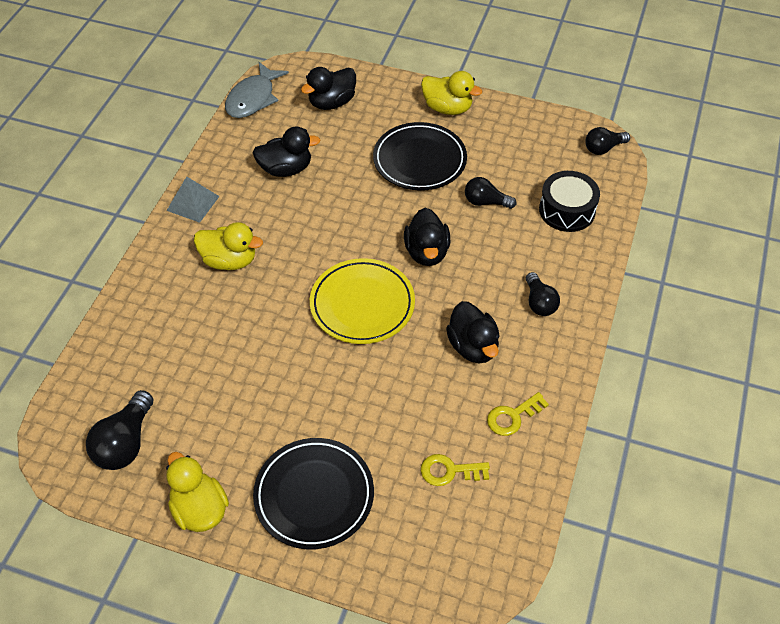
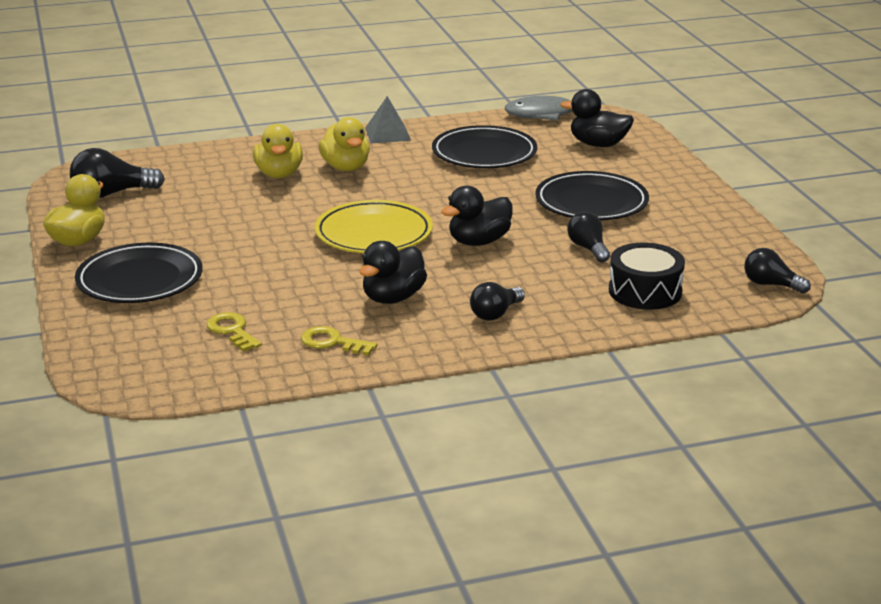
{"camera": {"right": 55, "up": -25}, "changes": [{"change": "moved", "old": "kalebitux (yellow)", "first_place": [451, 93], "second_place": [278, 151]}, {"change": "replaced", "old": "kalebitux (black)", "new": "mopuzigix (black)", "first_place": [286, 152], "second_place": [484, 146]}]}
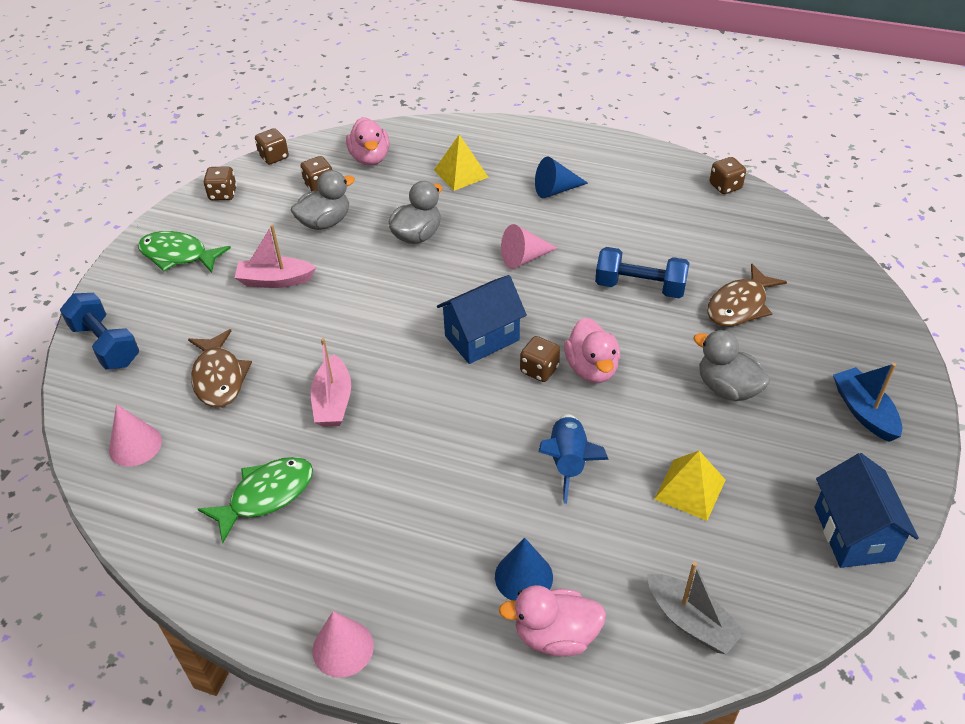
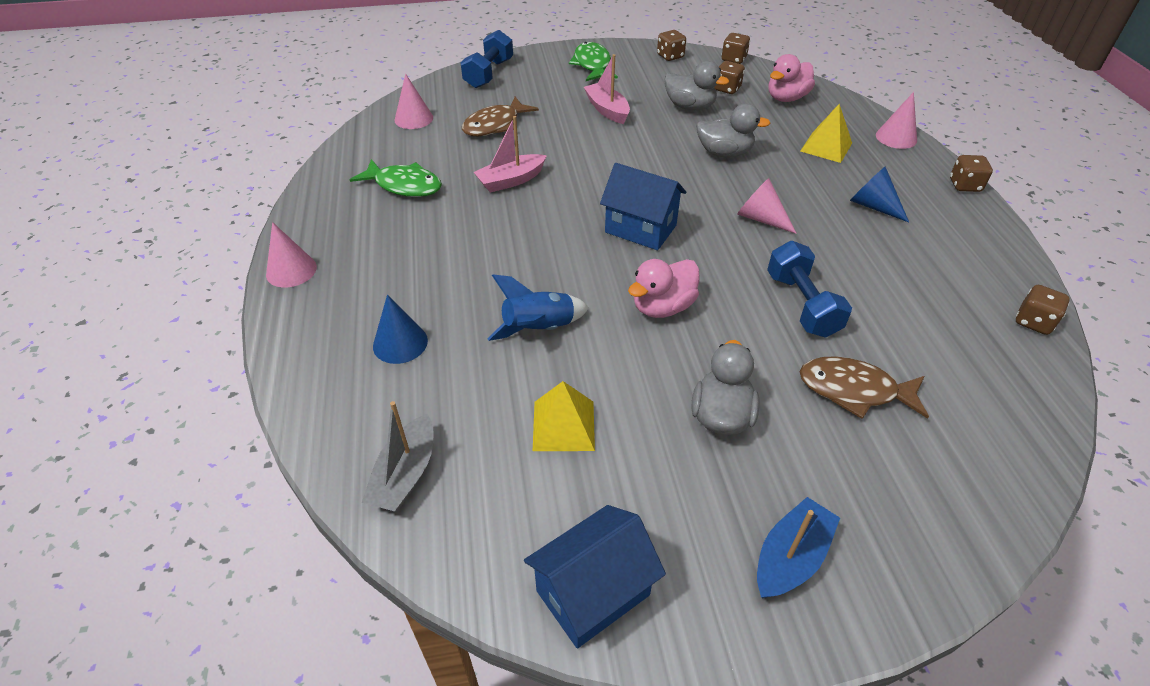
{"camera": {"right": 60, "up": 0}, "changes": [{"change": "removed", "old": "kalebitux (pink)", "first_place": [552, 621]}, {"change": "added", "new": "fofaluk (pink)", "second_place": [896, 120]}, {"change": "moved", "old": "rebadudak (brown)", "first_place": [540, 359], "second_place": [971, 173]}]}
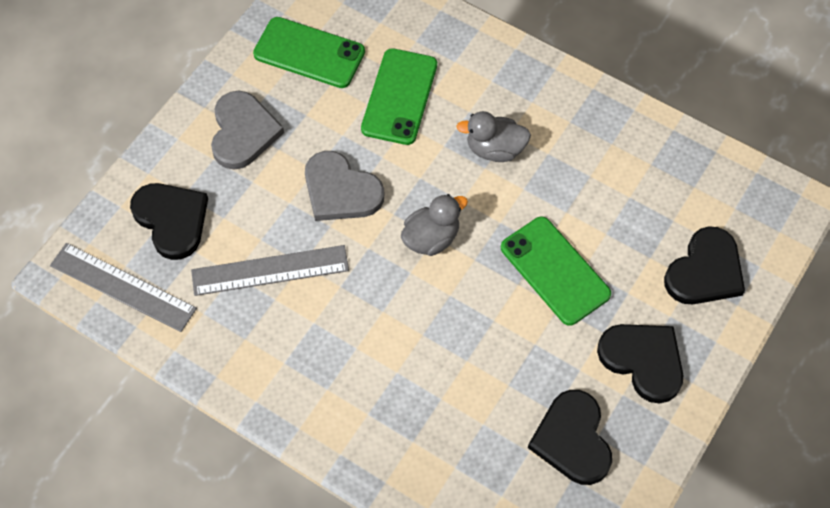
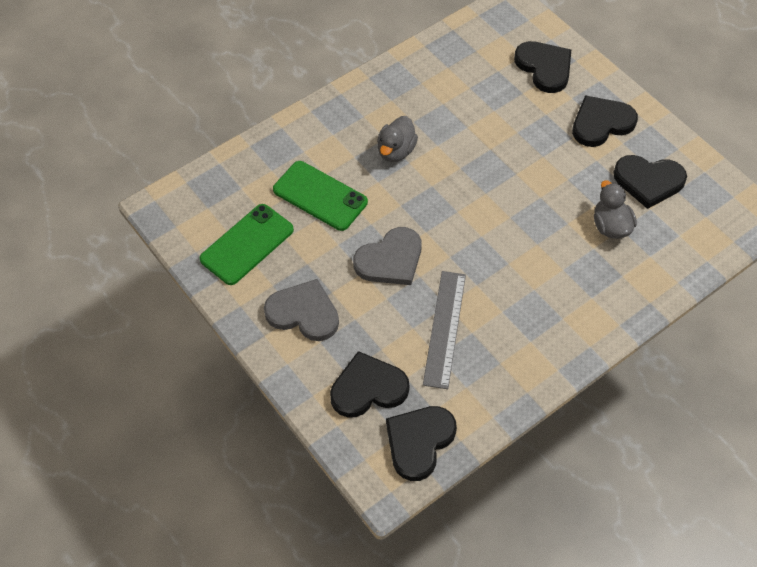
{"camera": {"right": -70, "up": -5}, "changes": [{"change": "removed", "old": "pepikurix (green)", "first_place": [556, 271]}, {"change": "moved", "old": "kalebitux (grey)", "first_place": [434, 225], "second_place": [615, 209]}, {"change": "replaced", "old": "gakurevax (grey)", "new": "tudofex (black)", "first_place": [123, 287], "second_place": [421, 443]}]}
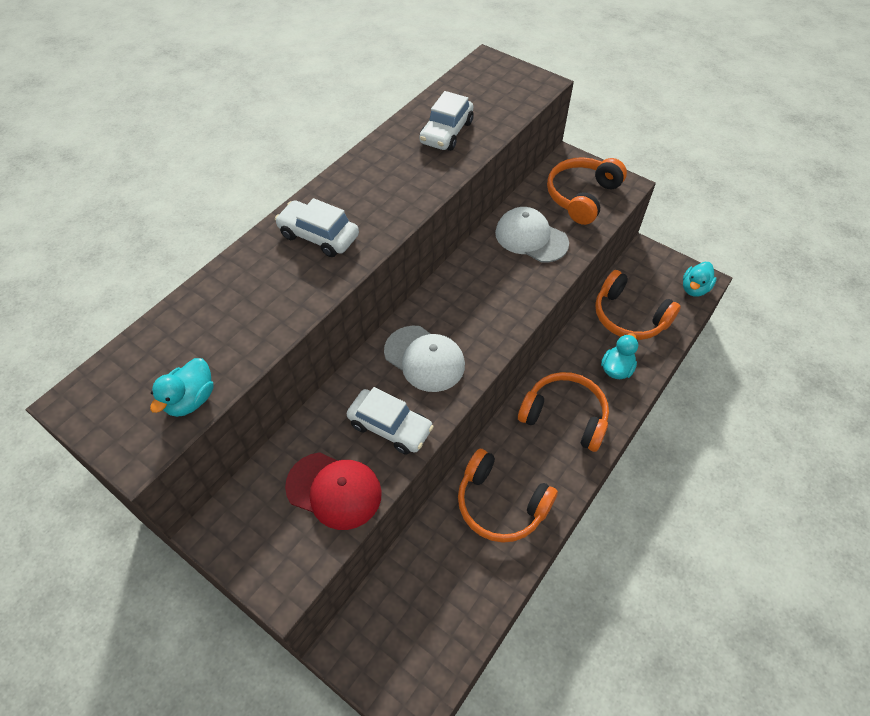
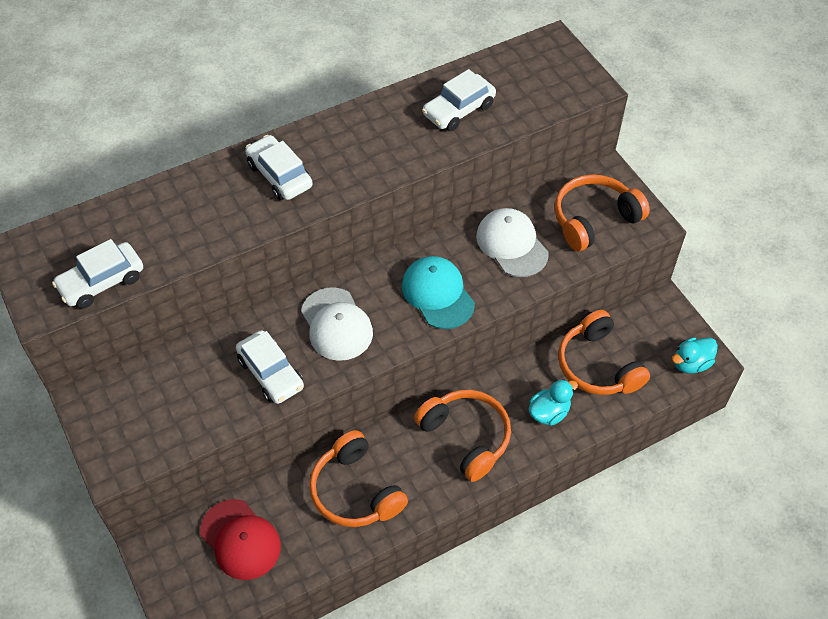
{"camera": {"right": 25, "up": 0}, "changes": [{"change": "added", "new": "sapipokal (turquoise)", "second_place": [438, 292]}, {"change": "moved", "old": "sapipokal (red)", "first_place": [333, 491], "second_place": [240, 539]}, {"change": "replaced", "old": "kalebitux (turquoise)", "new": "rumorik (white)", "first_place": [182, 387], "second_place": [97, 274]}]}
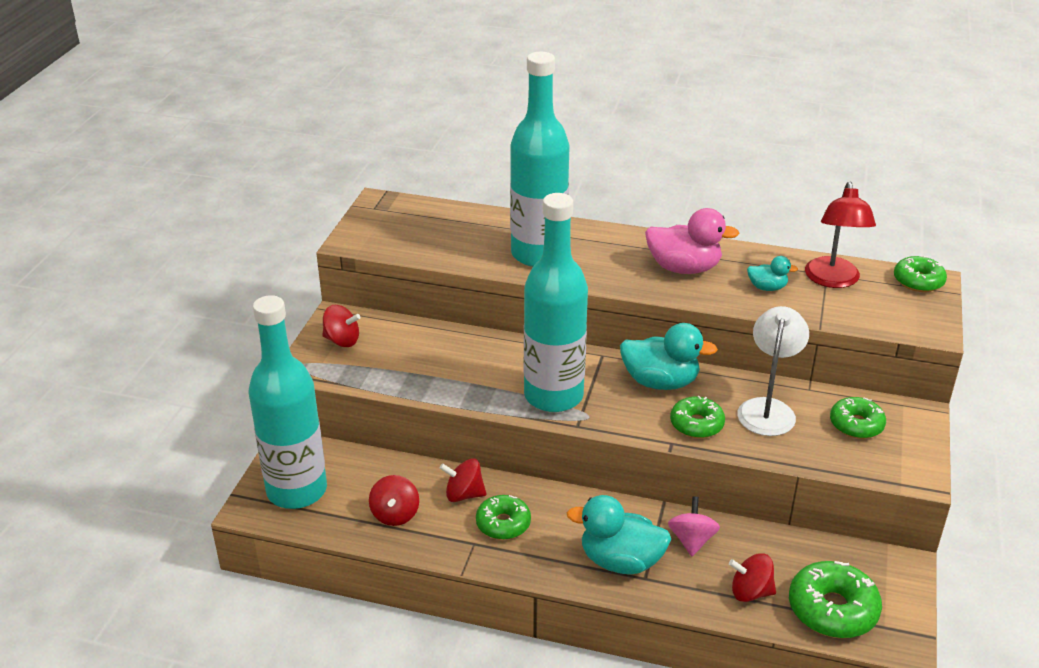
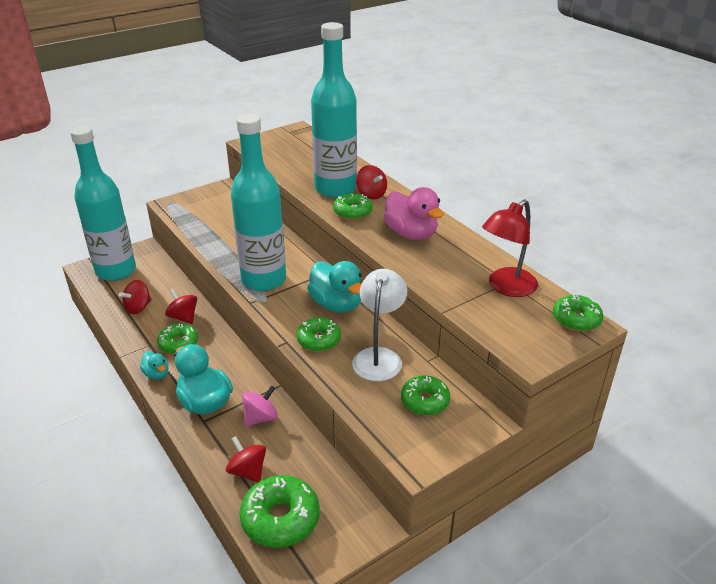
{"camera": {"right": 40, "up": 0}, "changes": [{"change": "added", "new": "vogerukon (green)", "second_place": [353, 206]}, {"change": "moved", "old": "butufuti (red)", "first_place": [341, 326], "second_place": [371, 182]}, {"change": "moved", "old": "kalebitux (turquoise)", "first_place": [772, 273], "second_place": [154, 365]}, {"change": "turned", "old": "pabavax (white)", "first_place": [773, 371], "second_place": [379, 325], "degrees": -45}]}
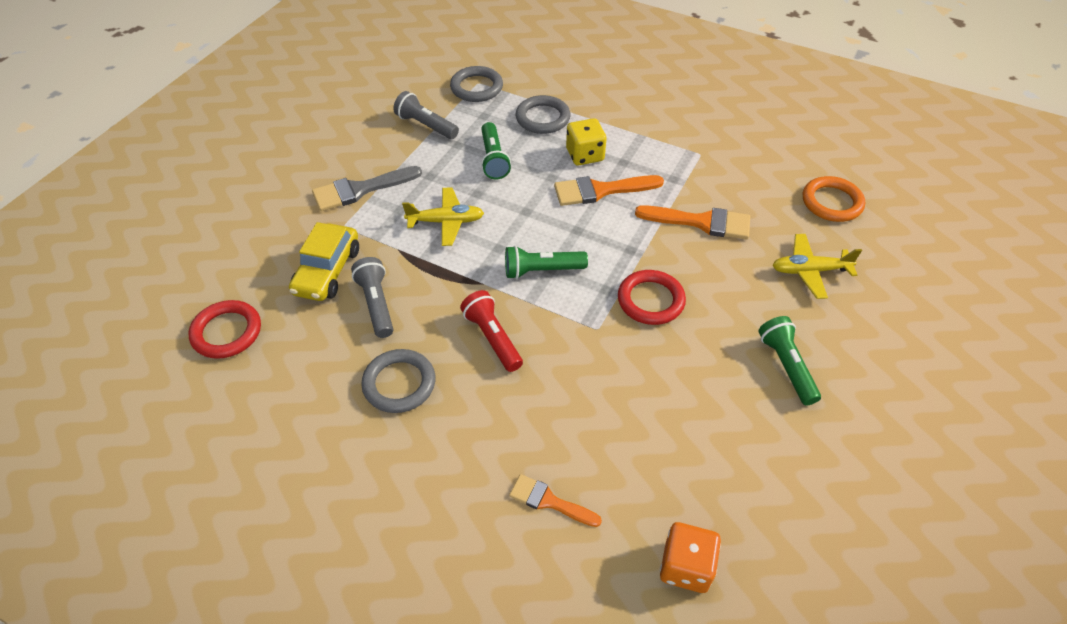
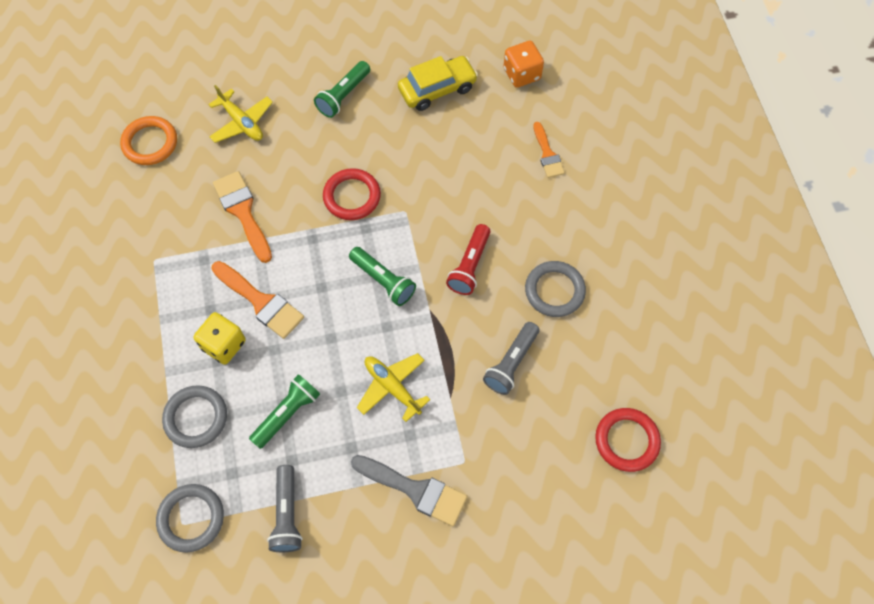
{"camera": {"right": -130, "up": 15}, "changes": [{"change": "moved", "old": "rumorik (yellow)", "first_place": [324, 261], "second_place": [438, 83]}]}
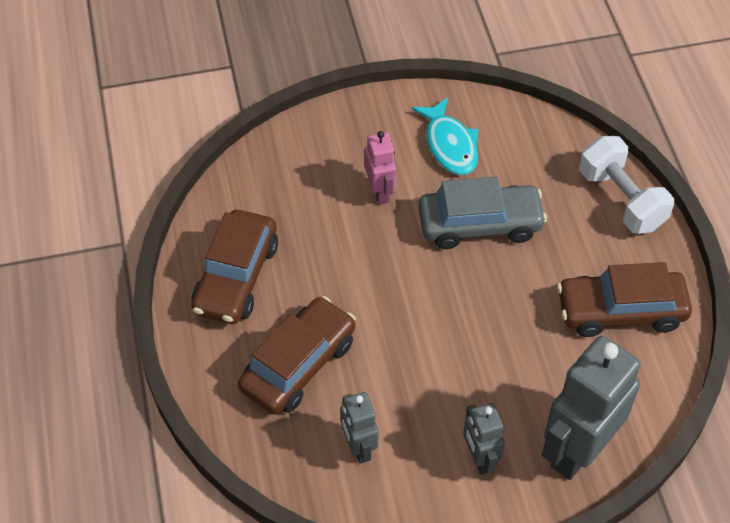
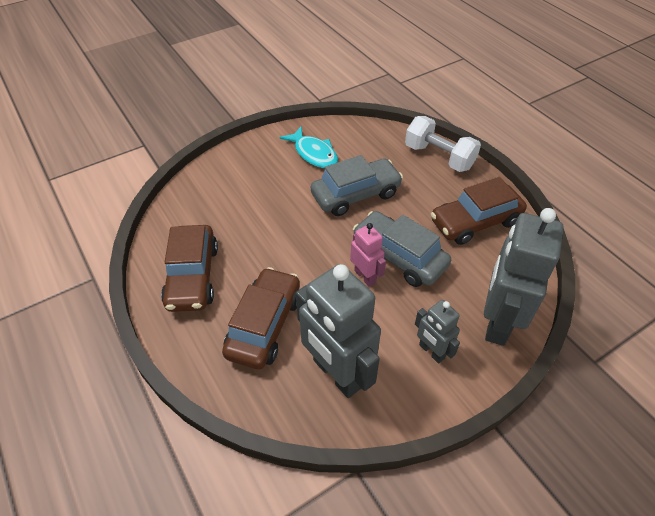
{"camera": {"right": -20, "up": -5}, "changes": [{"change": "added", "new": "rumorik (grey)", "second_place": [402, 249]}, {"change": "moved", "old": "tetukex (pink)", "first_place": [380, 167], "second_place": [368, 255]}, {"change": "resized", "old": "tetukex (grey)", "first_place": [359, 428], "second_place": [338, 331], "factor": 1.94}]}
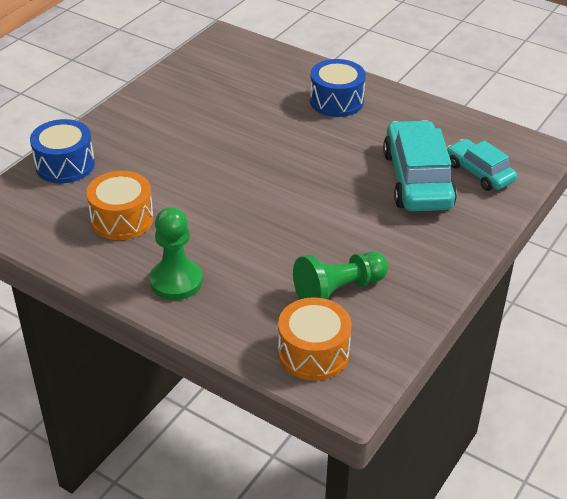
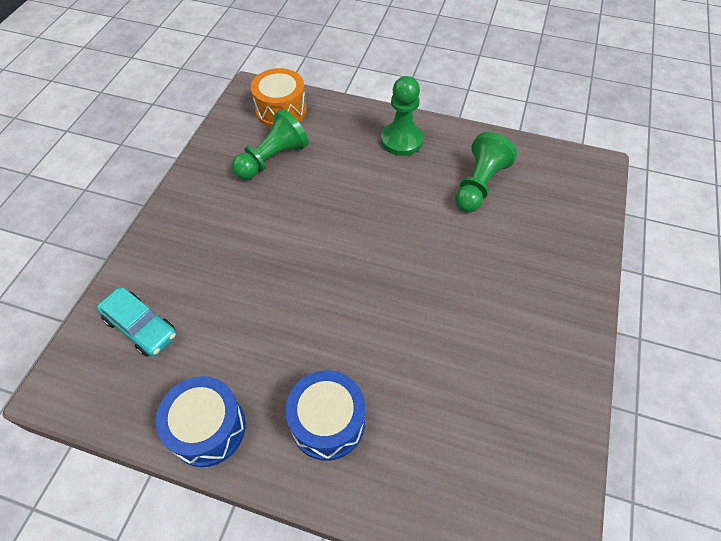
{"camera": {"right": 165, "up": 15}, "changes": [{"change": "removed", "old": "rumorik (turquoise)", "first_place": [420, 165]}, {"change": "moved", "old": "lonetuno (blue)", "first_place": [62, 151], "second_place": [201, 421]}, {"change": "replaced", "old": "lonetuno (orange)", "new": "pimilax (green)", "first_place": [120, 205], "second_place": [486, 172]}]}
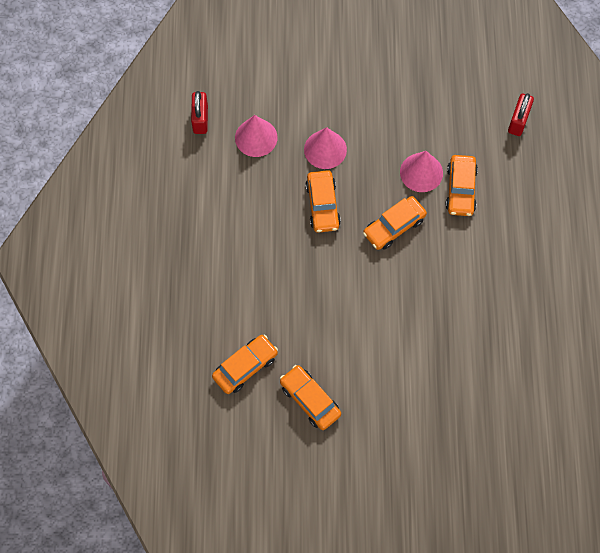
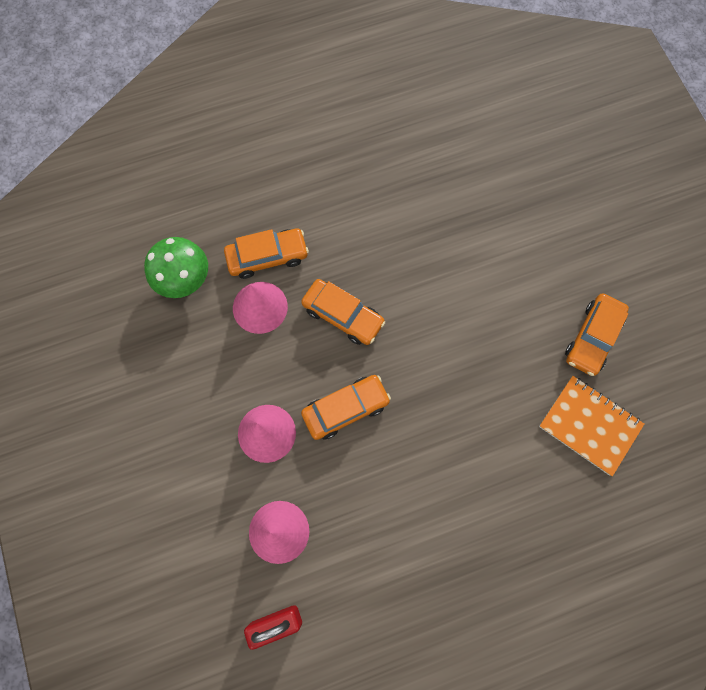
{"camera": {"right": -110, "up": 5}, "changes": [{"change": "removed", "old": "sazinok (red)", "first_place": [521, 114]}, {"change": "added", "new": "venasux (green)", "second_place": [176, 267]}, {"change": "replaced", "old": "rumorik (orange)", "new": "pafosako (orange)", "first_place": [245, 364], "second_place": [591, 426]}]}
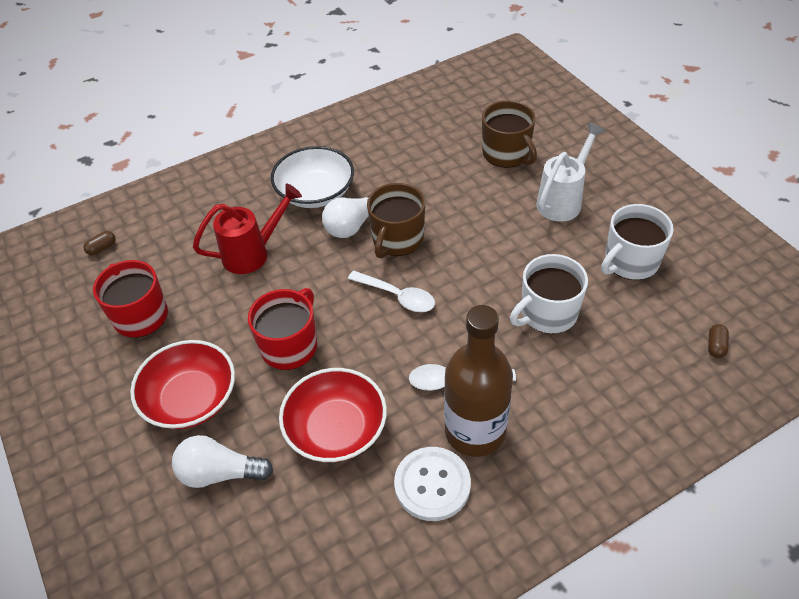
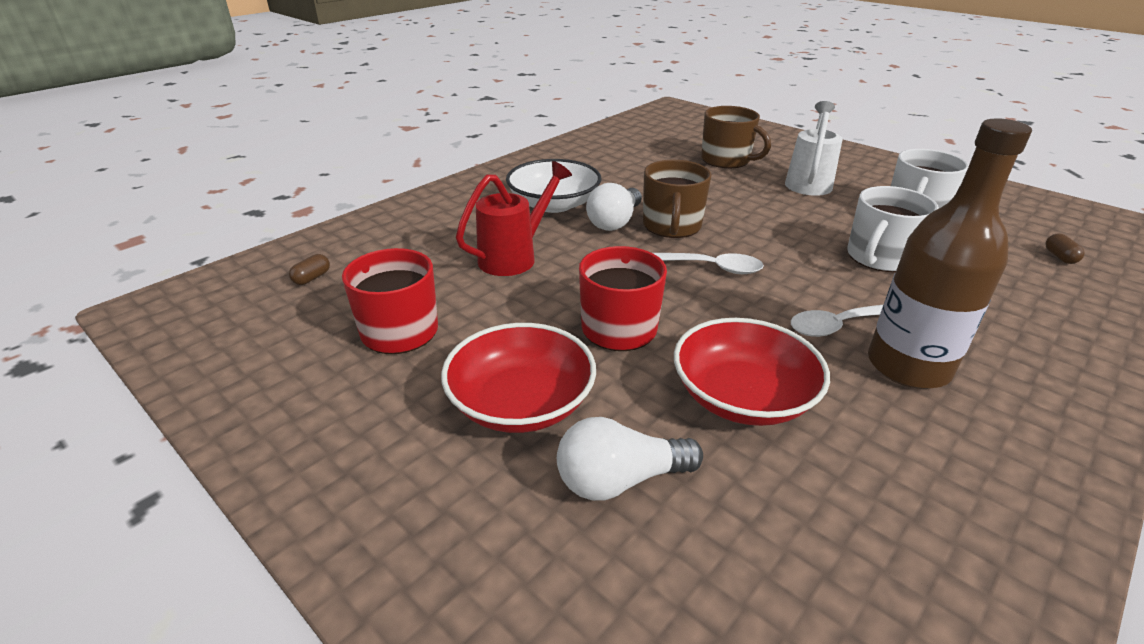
{"camera": {"right": -20, "up": -15}, "changes": [{"change": "removed", "old": "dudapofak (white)", "first_place": [432, 484]}]}
